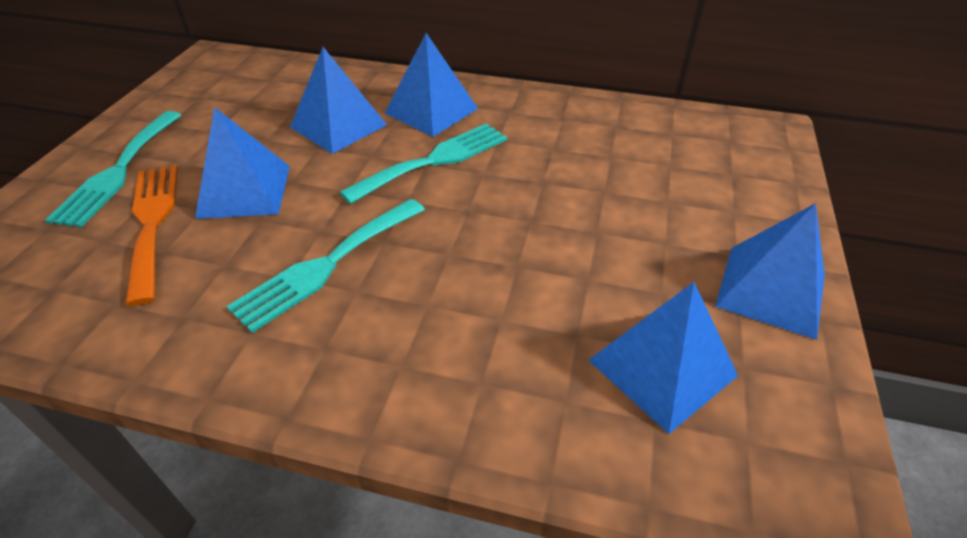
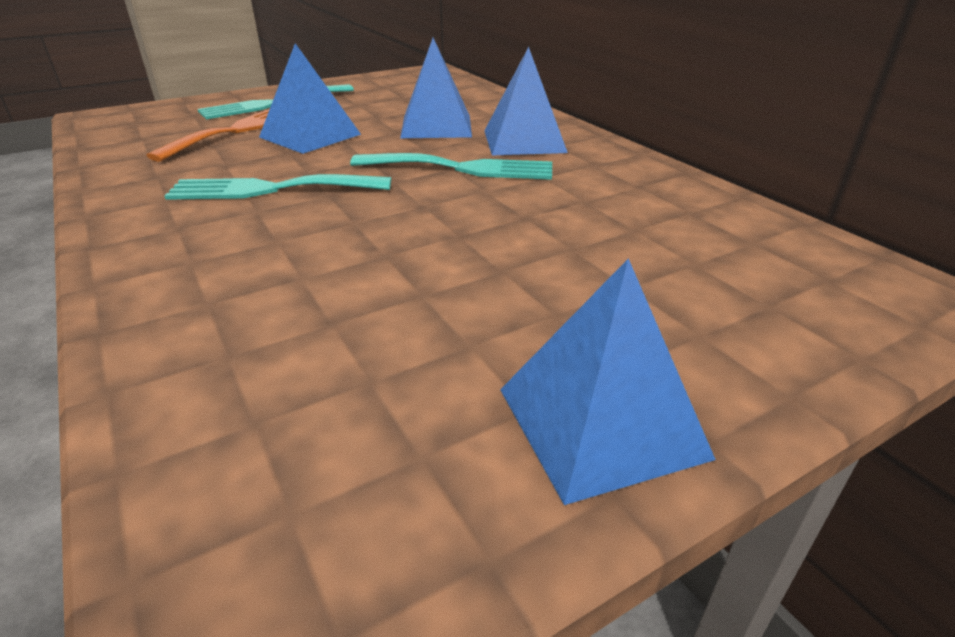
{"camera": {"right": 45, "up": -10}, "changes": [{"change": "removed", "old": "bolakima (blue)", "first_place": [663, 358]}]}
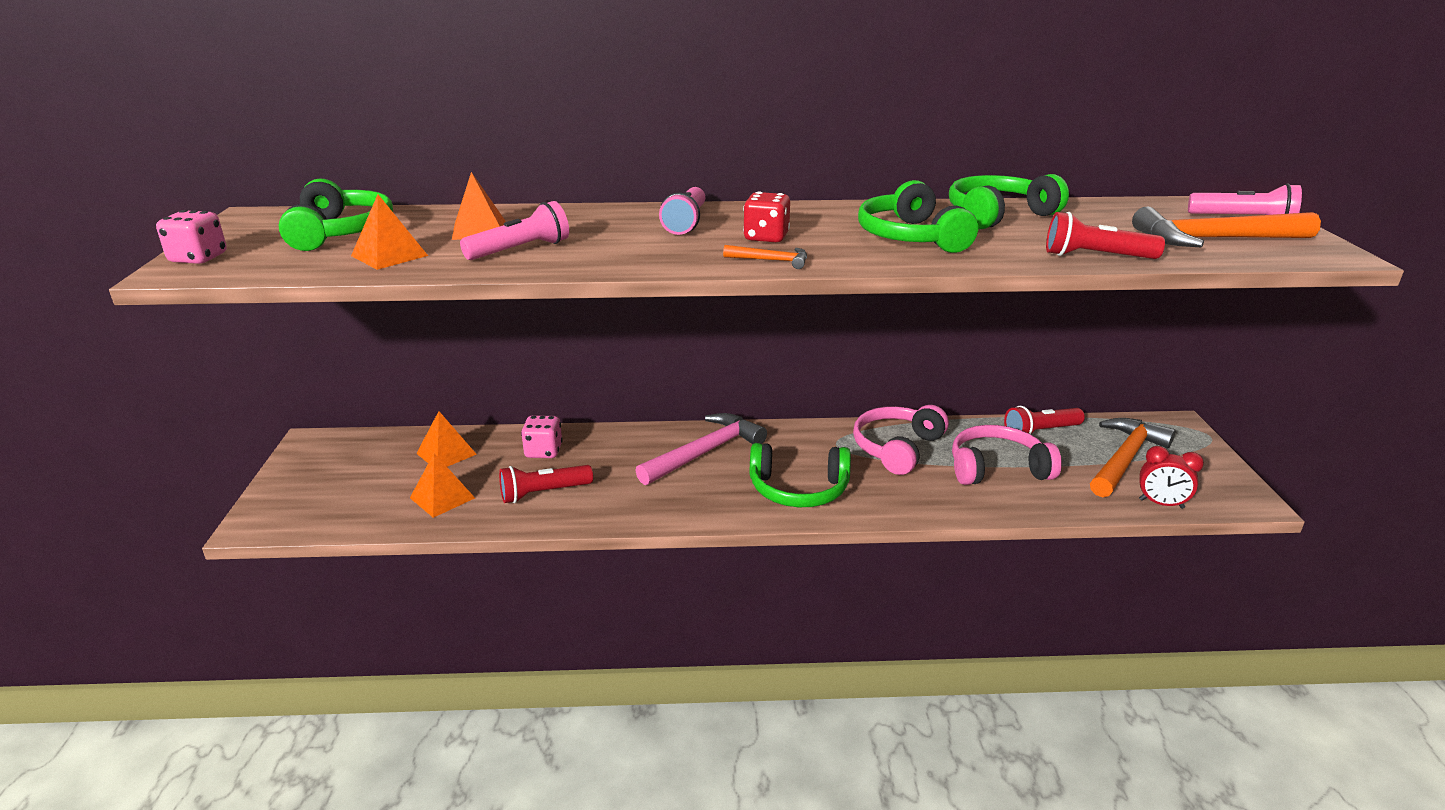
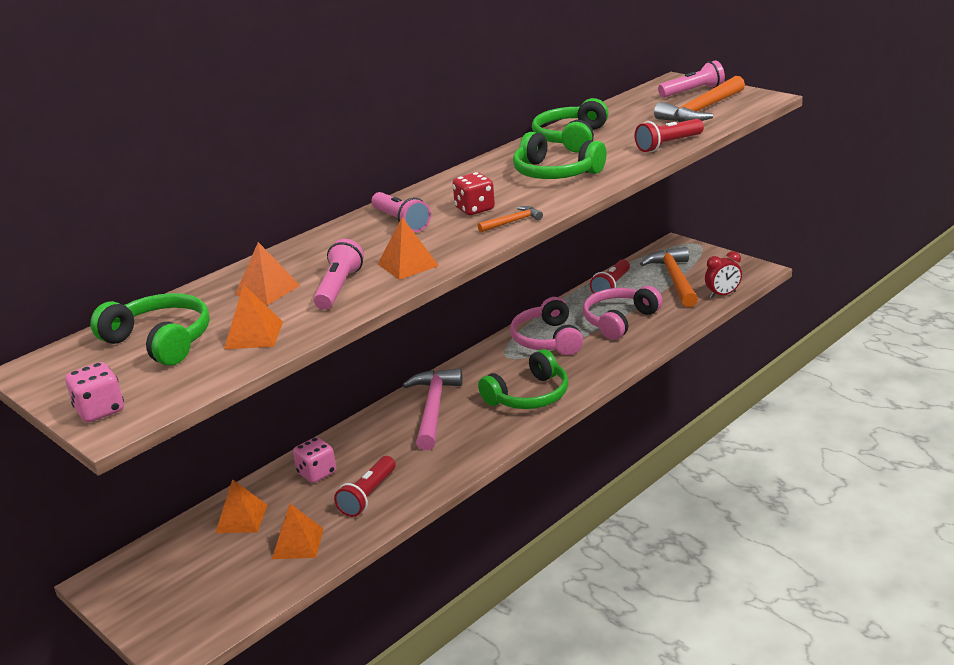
{"camera": {"right": -40, "up": 0}, "changes": [{"change": "added", "new": "bolakima (orange)", "second_place": [408, 248]}]}
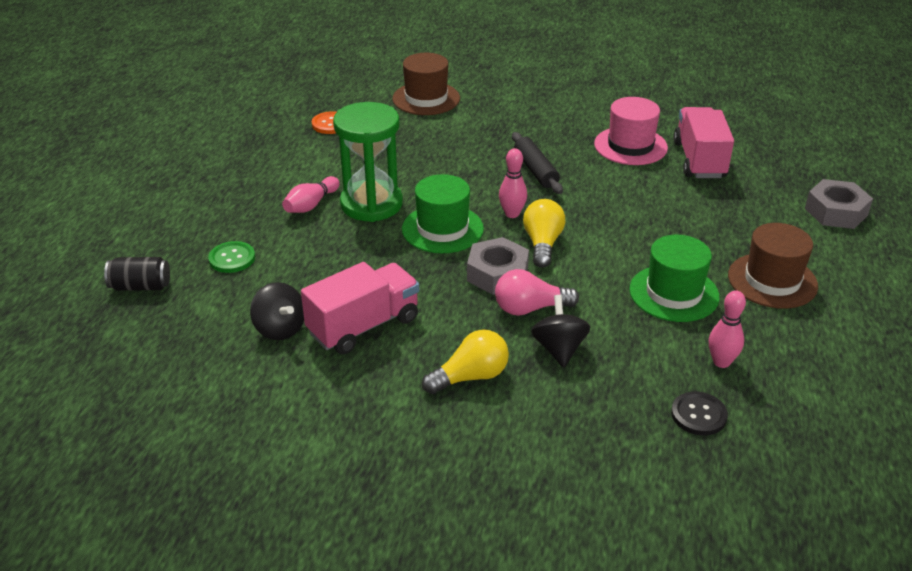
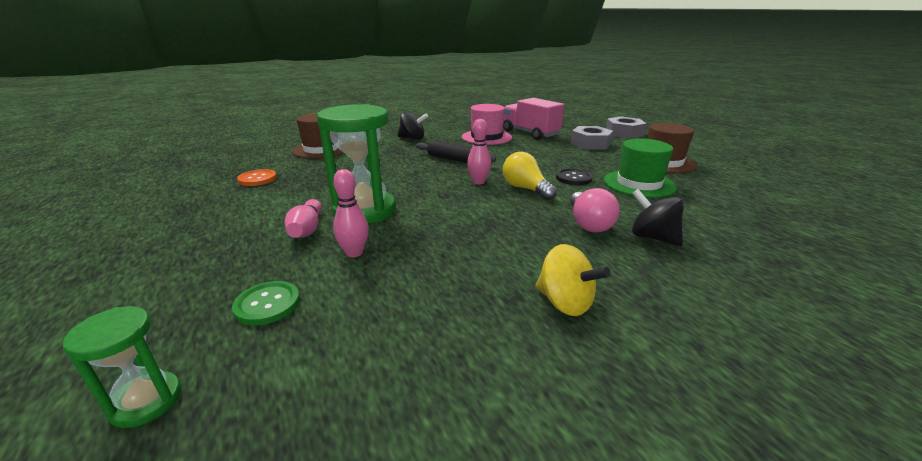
{"camera": {"right": -40, "up": -10}, "changes": [{"change": "removed", "old": "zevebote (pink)", "first_place": [360, 308]}, {"change": "removed", "old": "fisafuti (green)", "first_place": [443, 213]}, {"change": "removed", "old": "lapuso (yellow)", "first_place": [465, 361]}, {"change": "added", "new": "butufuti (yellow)", "second_place": [573, 280]}, {"change": "moved", "old": "butufuti (black)", "first_place": [277, 311], "second_place": [412, 125]}, {"change": "moved", "old": "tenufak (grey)", "first_place": [498, 266], "second_place": [592, 138]}, {"change": "moved", "old": "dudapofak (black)", "first_place": [699, 413], "second_place": [574, 176]}, {"change": "moved", "old": "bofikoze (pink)", "first_place": [727, 329], "second_place": [351, 213]}, {"change": "replaced", "old": "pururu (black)", "new": "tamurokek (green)", "first_place": [137, 274], "second_place": [121, 367]}, {"change": "turned", "old": "lapuso (pink)", "first_place": [537, 292], "second_place": [595, 210], "degrees": -45}]}
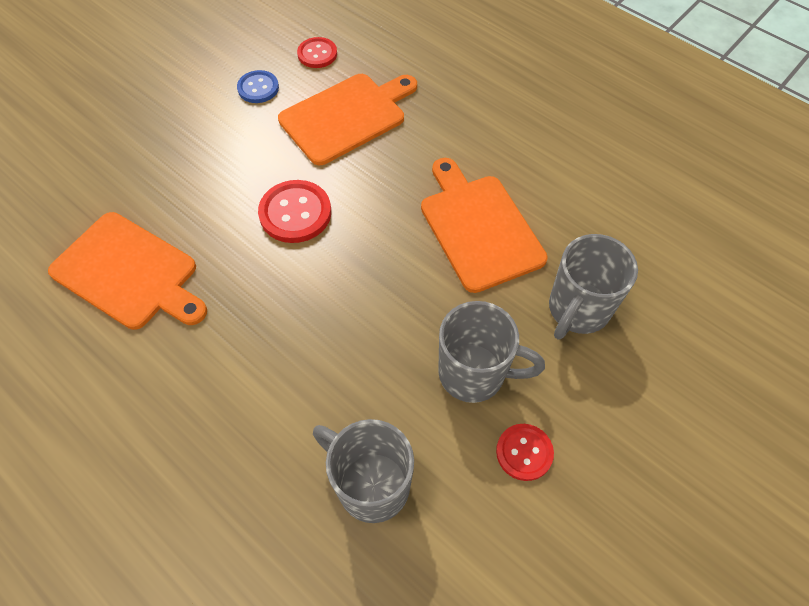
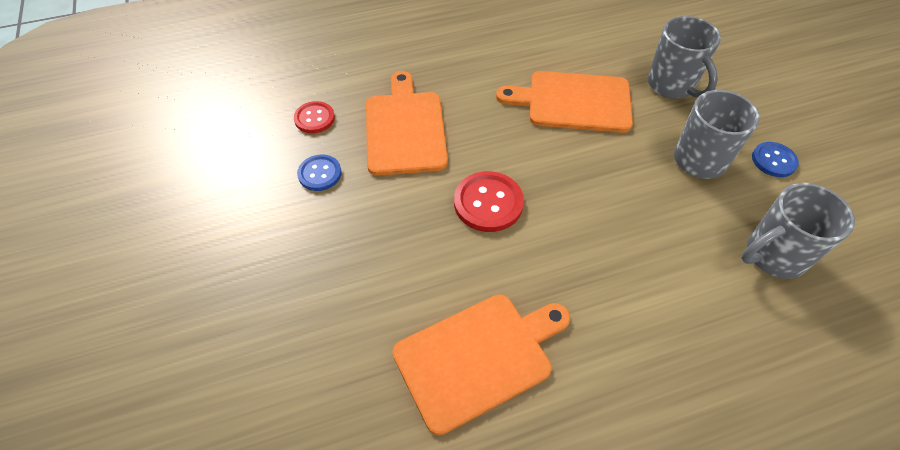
{"camera": {"right": -60, "up": -5}, "changes": [{"change": "recoloured", "old": "dudapofak (red)", "new": "dudapofak (blue)", "first_place": [525, 452], "second_place": [775, 159]}]}
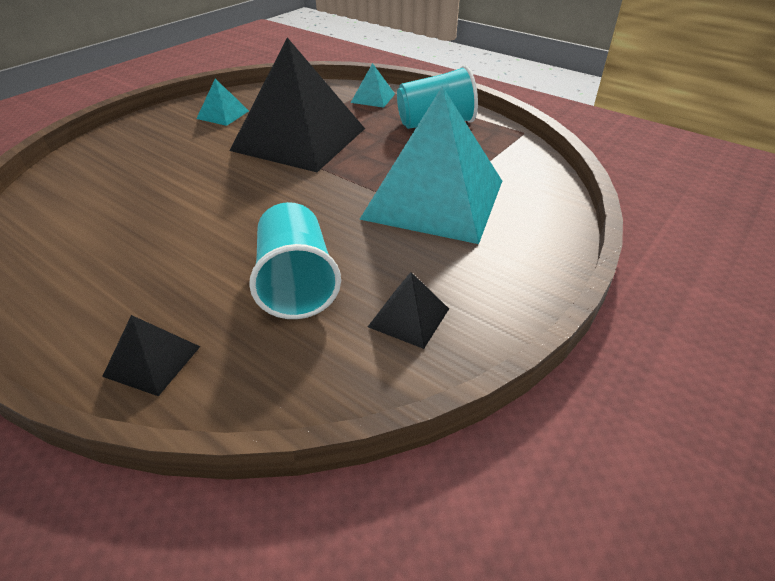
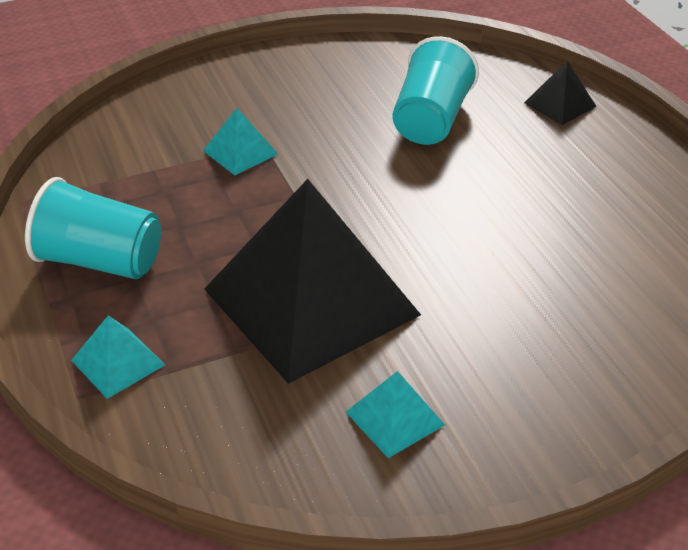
{"camera": {"right": -150, "up": 0}, "changes": [{"change": "removed", "old": "bolakima (black)", "first_place": [408, 310]}, {"change": "resized", "old": "bolakima (turquoise)", "first_place": [430, 165], "second_place": [240, 142], "factor": 0.41}]}
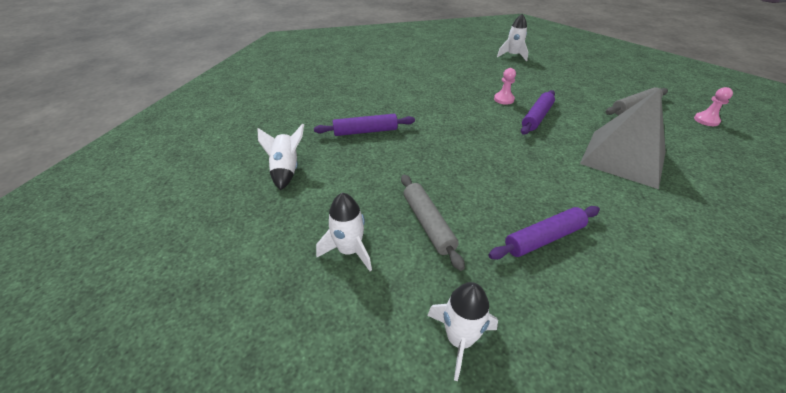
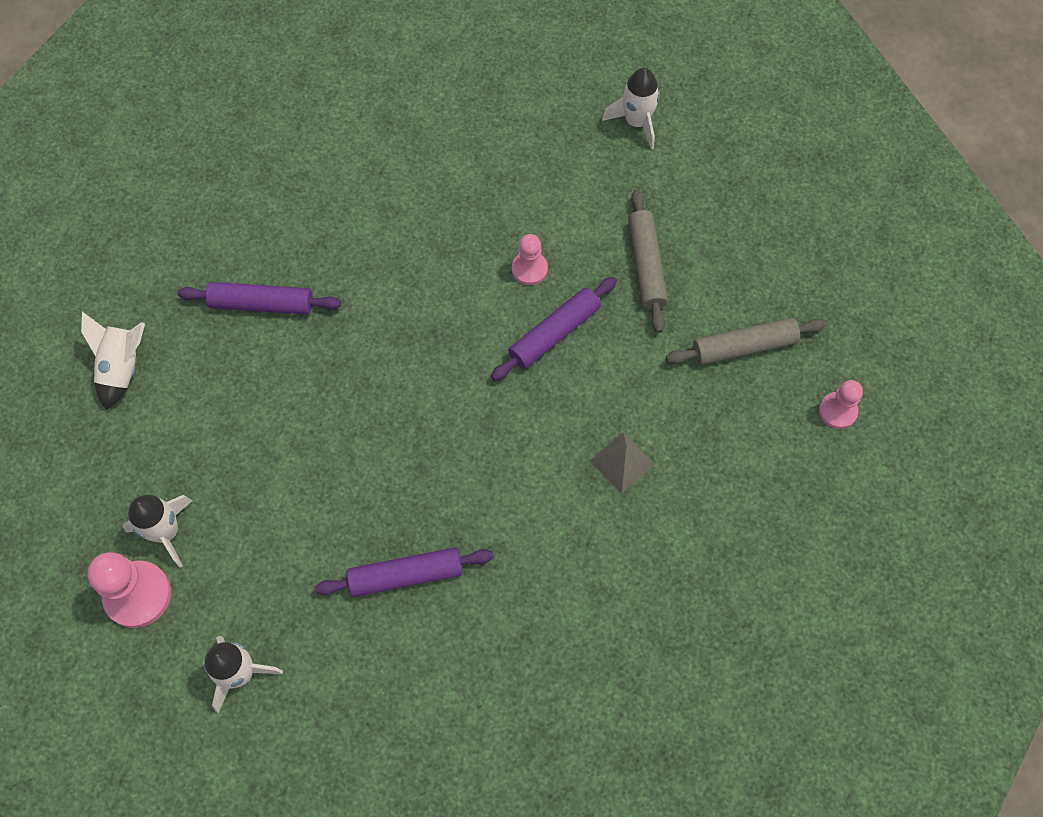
{"camera": {"right": 15, "up": 25}, "changes": [{"change": "added", "new": "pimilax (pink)", "second_place": [129, 590]}, {"change": "moved", "old": "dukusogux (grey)", "first_place": [433, 223], "second_place": [648, 261]}, {"change": "resized", "old": "bolakima (grey)", "first_place": [623, 138], "second_place": [622, 463], "factor": 0.43}]}
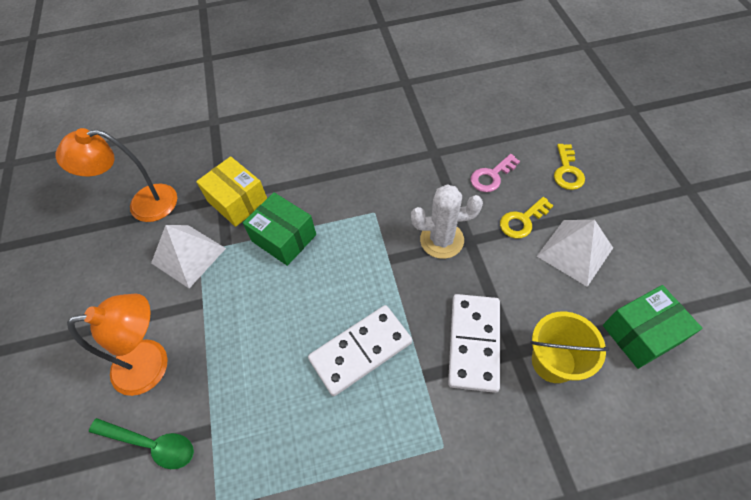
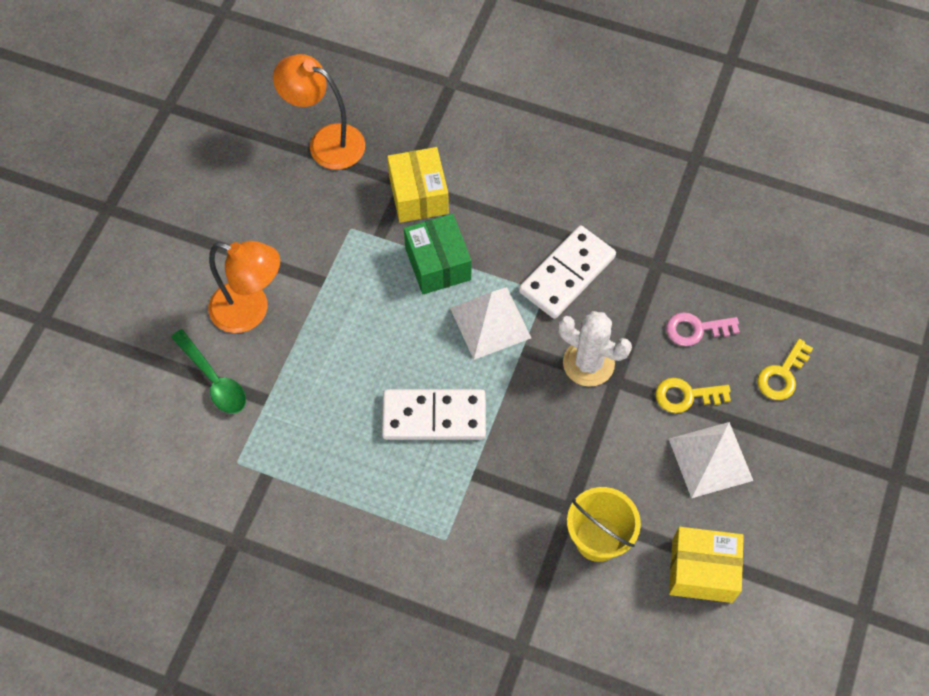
{"camera": {"right": 30, "up": 5}, "changes": [{"change": "moved", "old": "bolakima (white)", "first_place": [188, 256], "second_place": [490, 323]}, {"change": "moved", "old": "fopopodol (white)", "first_place": [474, 343], "second_place": [567, 272]}, {"change": "recoloured", "old": "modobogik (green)", "new": "modobogik (yellow)", "first_place": [653, 327], "second_place": [706, 565]}]}
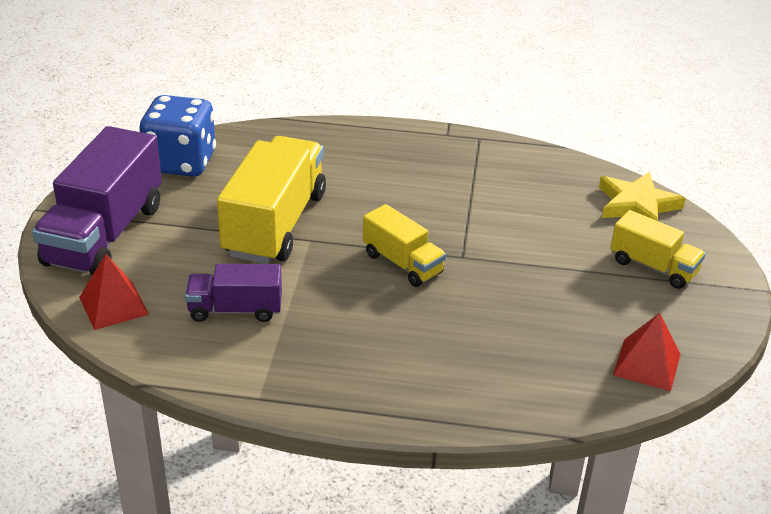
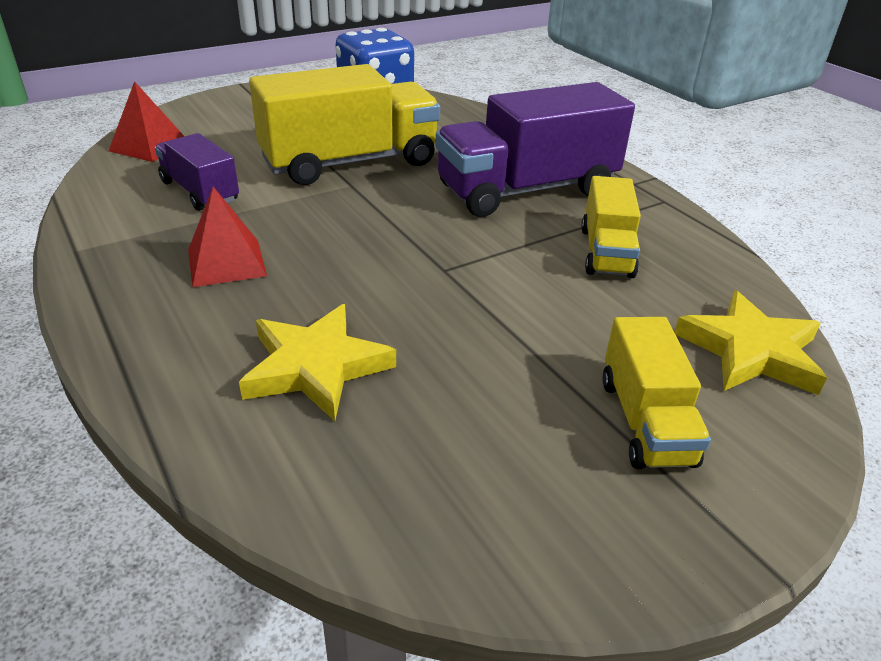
{"camera": {"right": 50, "up": 0}, "changes": [{"change": "added", "new": "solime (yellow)", "second_place": [317, 362]}, {"change": "moved", "old": "zevebote (purple)", "first_place": [97, 200], "second_place": [535, 149]}, {"change": "moved", "old": "zevebote (yellow)", "first_place": [404, 245], "second_place": [611, 227]}, {"change": "moved", "old": "bolakima (red)", "first_place": [647, 352], "second_place": [227, 237]}]}
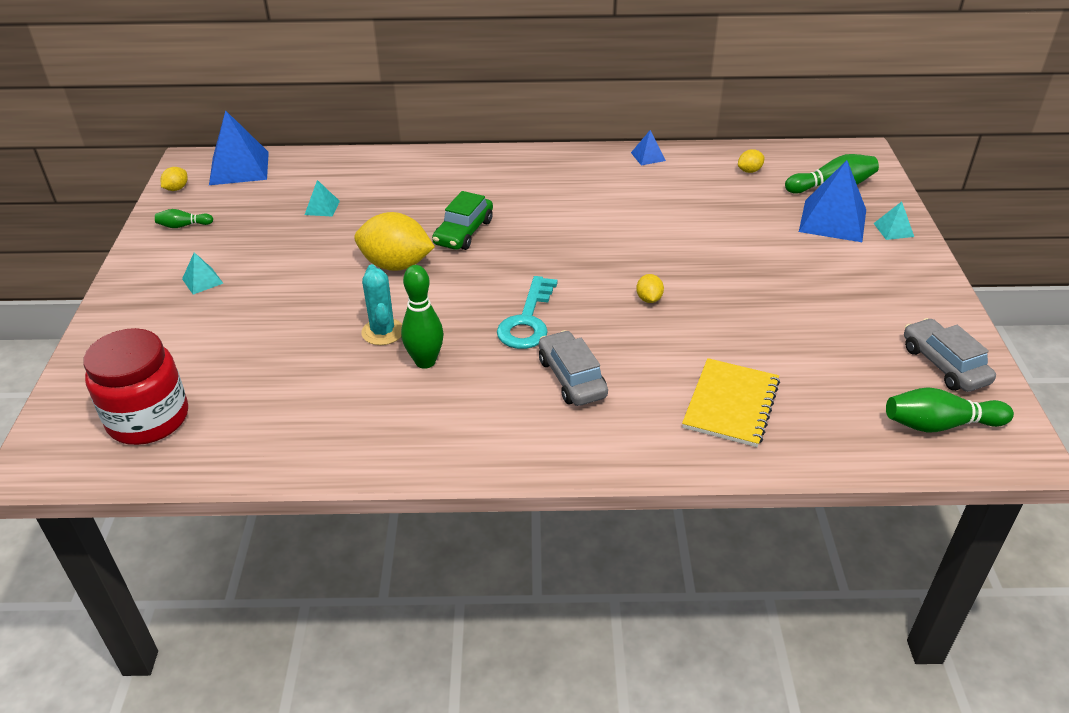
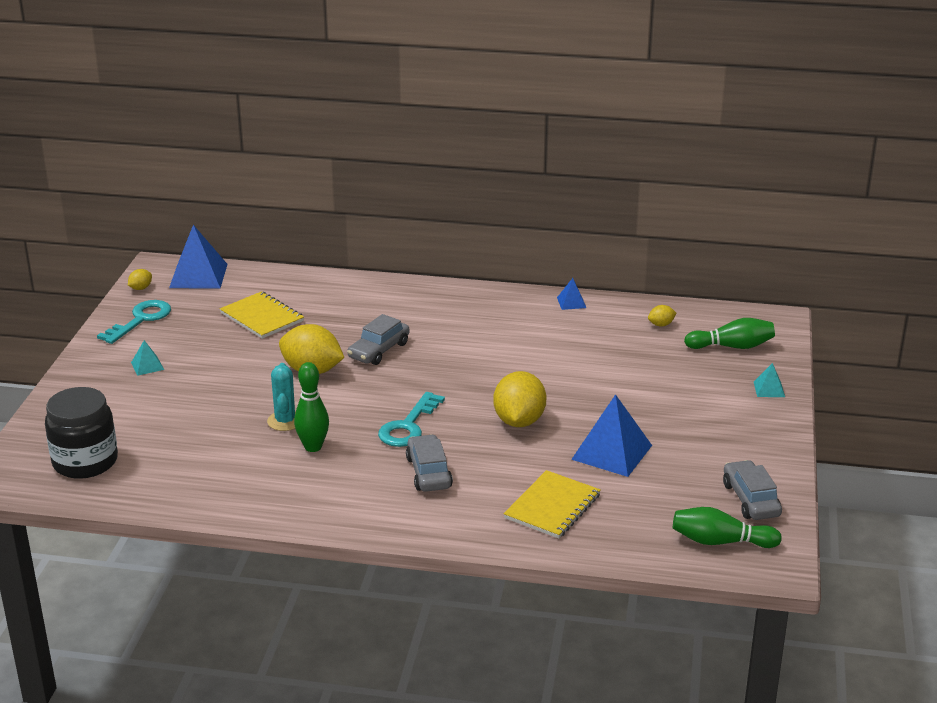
{"camera": {"right": 10, "up": -10}, "changes": [{"change": "moved", "old": "bolakima (blue)", "first_place": [832, 201], "second_place": [611, 435]}, {"change": "replaced", "old": "bofikoze (green)", "new": "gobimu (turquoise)", "first_place": [184, 218], "second_place": [134, 322]}, {"change": "replaced", "old": "bolakima (turquoise)", "new": "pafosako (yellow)", "first_place": [322, 198], "second_place": [262, 315]}, {"change": "recoloured", "old": "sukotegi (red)", "new": "sukotegi (black)", "first_place": [135, 386], "second_place": [81, 433]}, {"change": "recoloured", "old": "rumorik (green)", "new": "rumorik (grey)", "first_place": [462, 220], "second_place": [378, 339]}, {"change": "resized", "old": "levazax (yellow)", "first_place": [650, 288], "second_place": [520, 399], "factor": 2.21}]}
